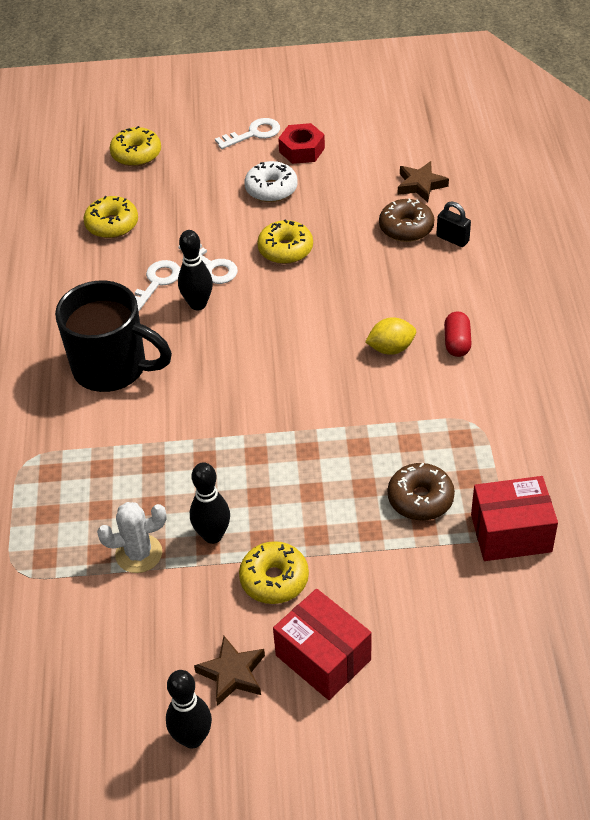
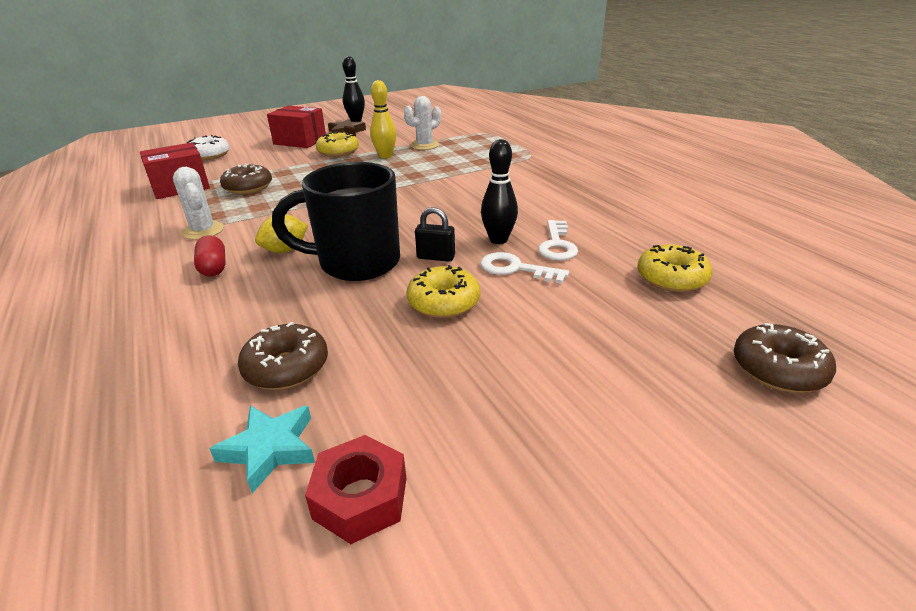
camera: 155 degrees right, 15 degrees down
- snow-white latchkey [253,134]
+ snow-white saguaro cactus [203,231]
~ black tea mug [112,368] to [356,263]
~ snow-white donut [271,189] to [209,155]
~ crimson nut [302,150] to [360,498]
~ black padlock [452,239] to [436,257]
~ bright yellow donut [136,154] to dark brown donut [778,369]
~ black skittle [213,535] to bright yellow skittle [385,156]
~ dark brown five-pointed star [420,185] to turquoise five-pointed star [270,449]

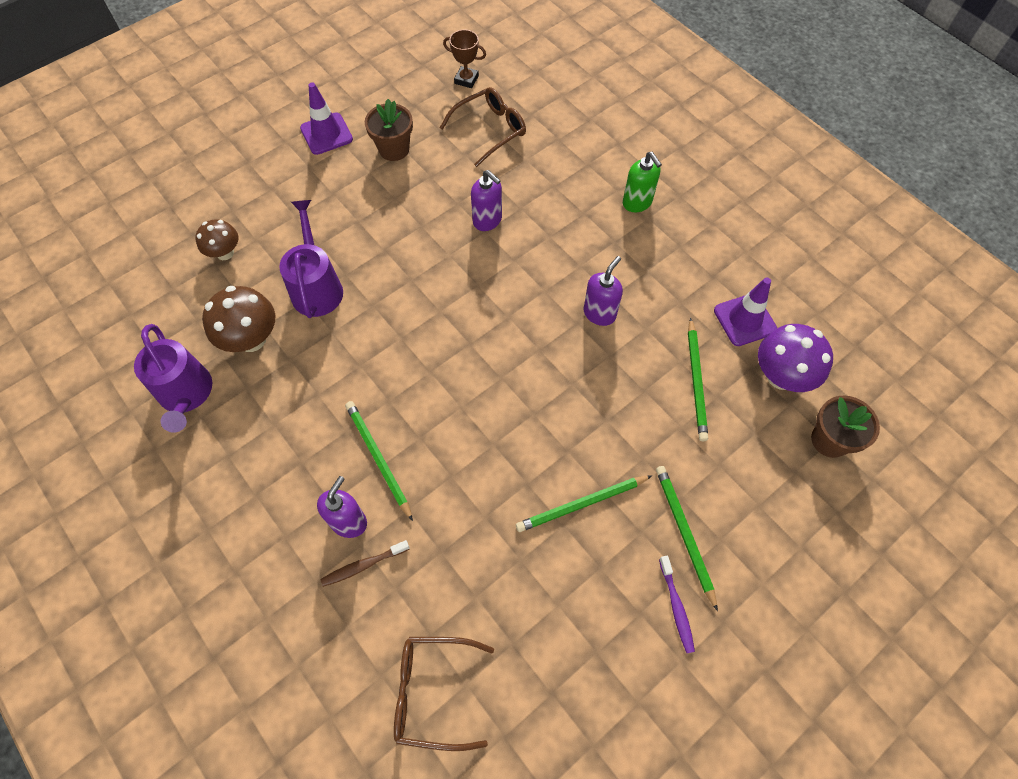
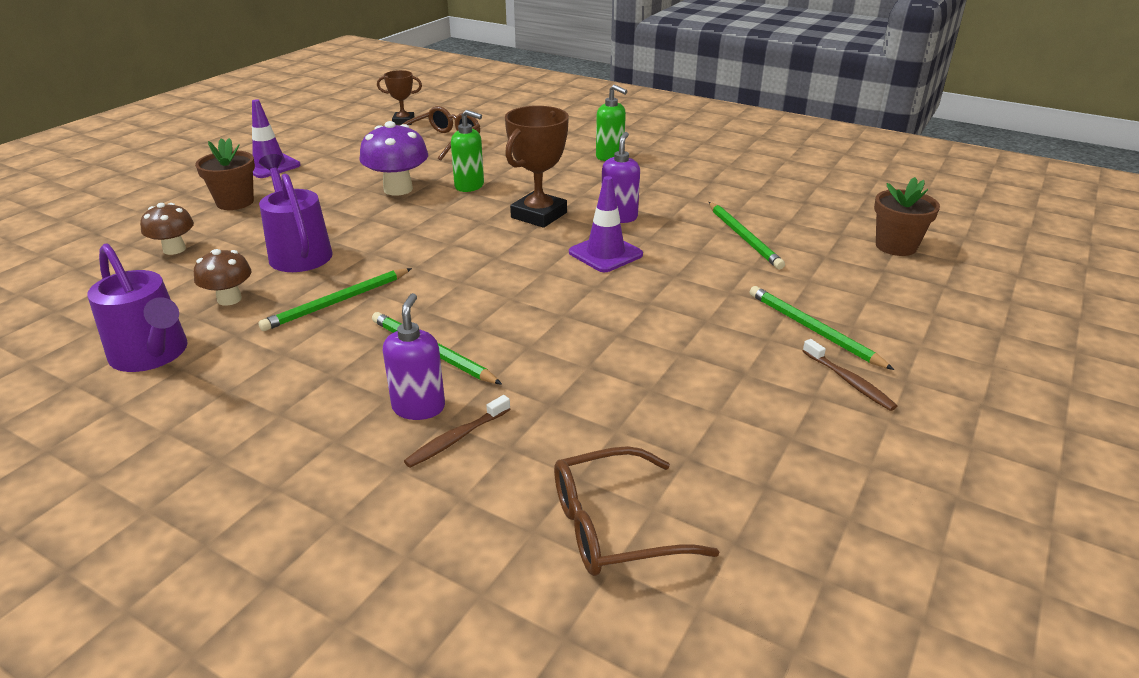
camera: 20 degrees left, 30 degrees down
+ dark brown award cup [539,215]
~ dark brown plant pot [394,149] to [235,202]
~ green lead pencil [581,504] to [337,302]
~ purple road cone [744,320] to [605,253]
~ purple mushroom [781,376] to [398,189]
~ purple soap dispenser [487,220] to green soap dispenser [469,186]
~ purple toothbrush [676,607] to dark brown toothbrush [849,381]
~ dark brown mushroom [251,339] = [229,299] x0.63

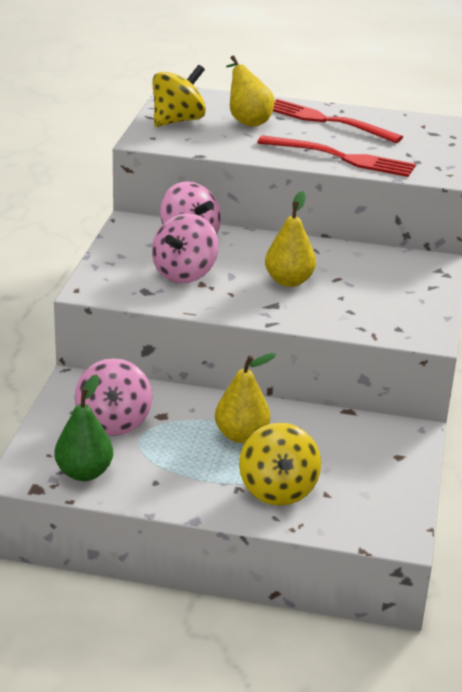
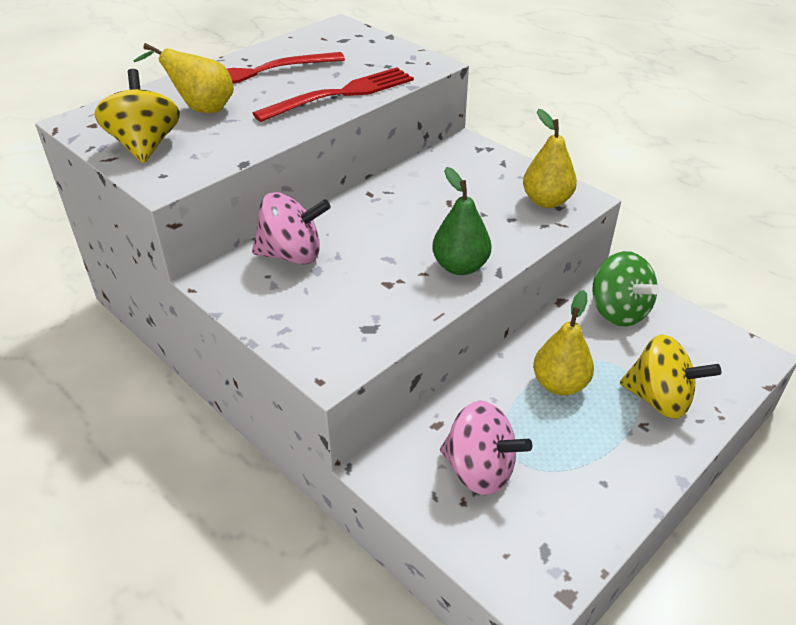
camera: 55 degrees left, 10 degrees up
- rosy toy top [184,274]
+ green toy top [618,311]
~ green toy pear [84,473] to [460,266]
~ bright yellow toy pear [289,281] to [546,201]

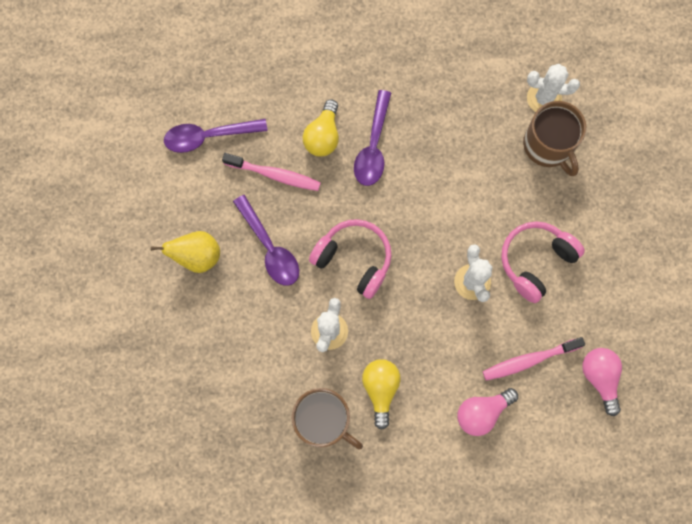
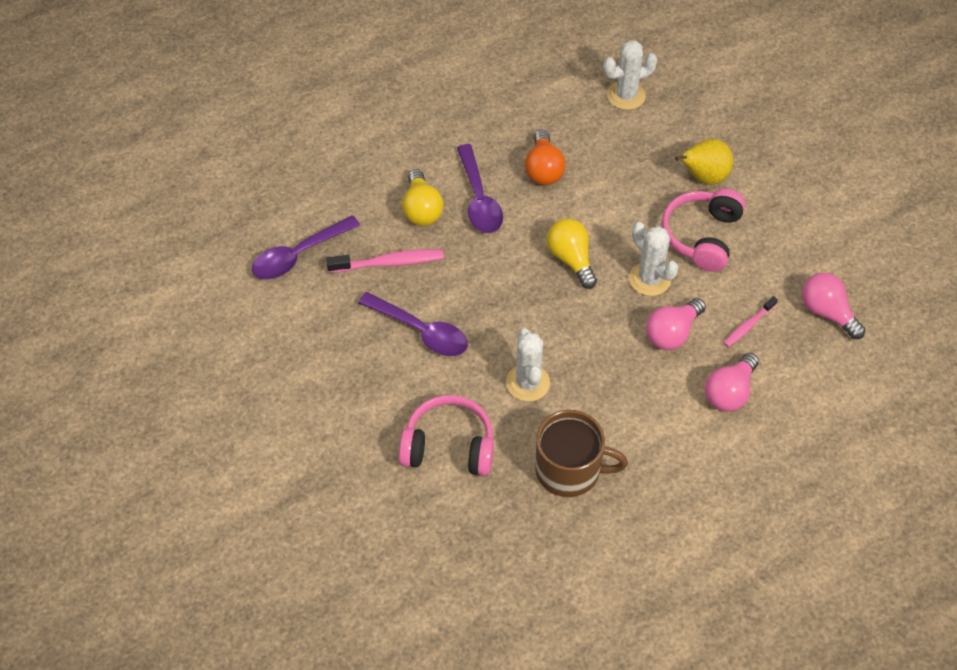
camera: 25 degrees left, 20 degrees down
- dark brown tea mug [548,146]
+ orange-coloured bulb [543,169]
+ rosy bulb [672,333]
~ bright yellow toy pear [197,256] to [703,177]
~ rosy over-ear headphones [354,260] to [449,446]
~ bright yellow bulb [380,389] to [571,259]
~ rosy toothbrush [529,360] = [748,326] x0.62

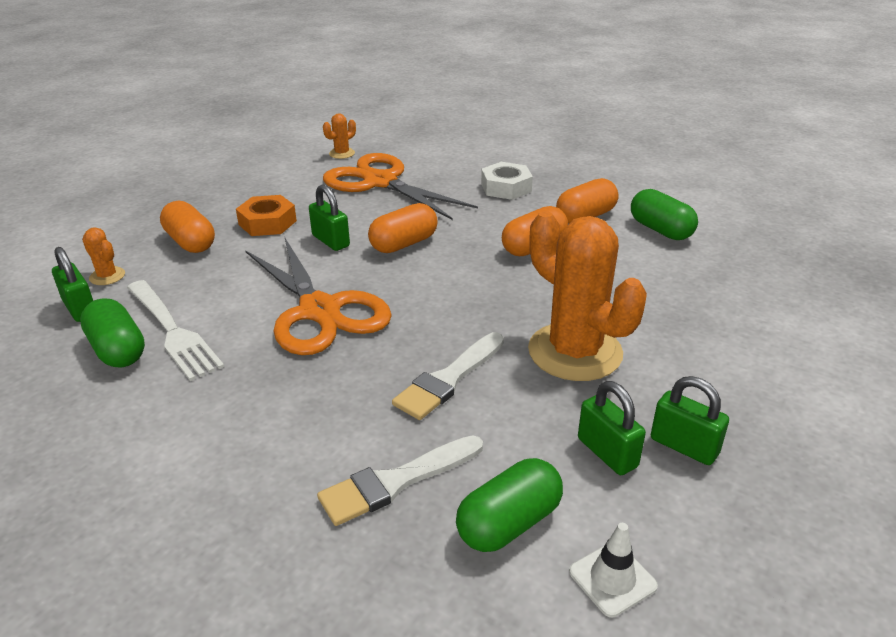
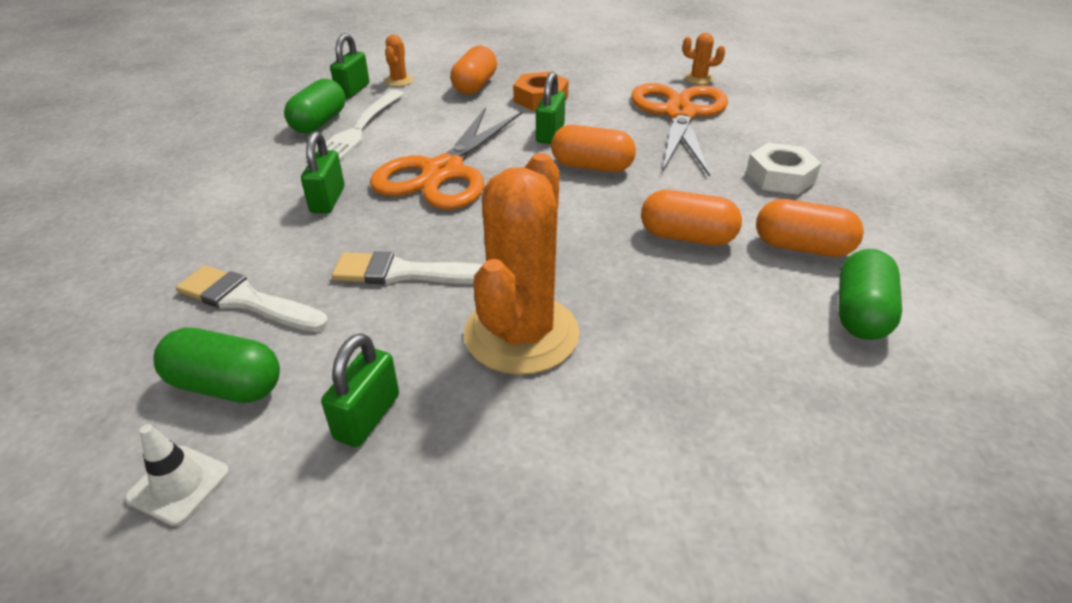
camera: 55 degrees right, 5 degrees up
~ green padlock [684,446] to [328,200]

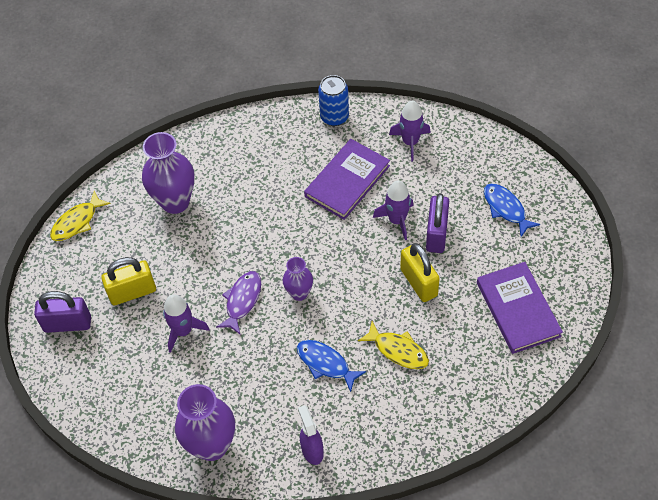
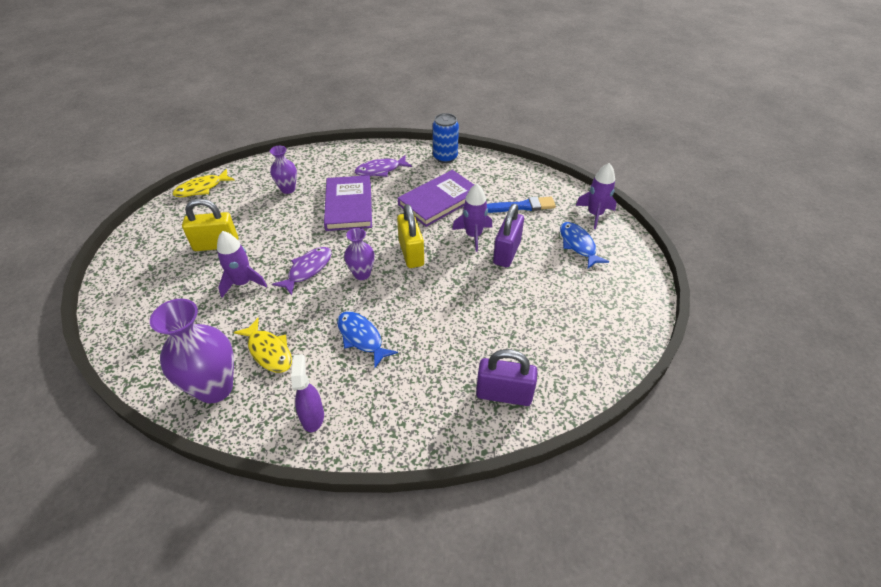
camera: 10 degrees right, 10 degrees down
+ purple toy fish [380,170]
+ blue paintbrush [521,206]
~ purple padlock [67,324] to [504,394]
~ bright yellow toy fish [398,350] to [269,351]
~ purple spaceship [410,142] to [595,214]
~ bright yellow padlock [418,282] to [411,253]
~ purple hardback [518,309] to [349,205]
~ purple tall vase [175,202] = [288,189] x0.56

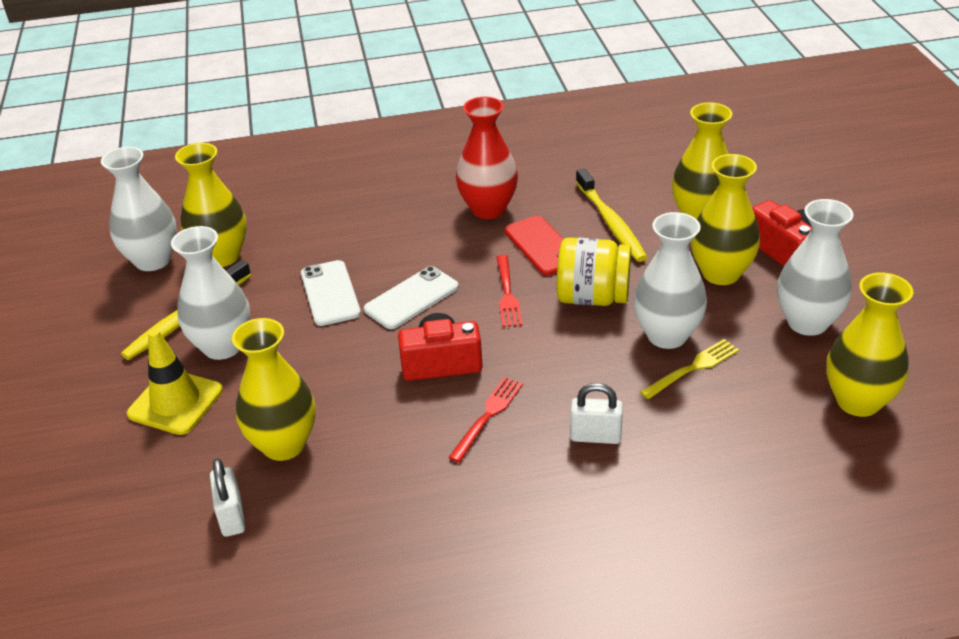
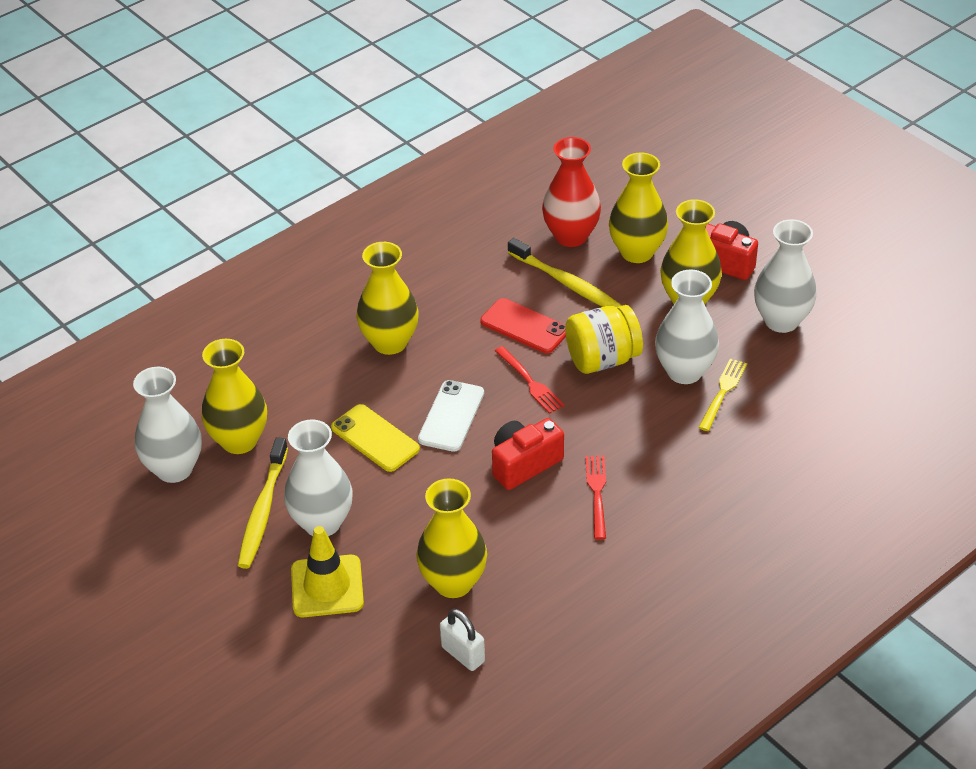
camera: 30 degrees left, 5 degrees up
- snow-white padlock [595,436]
~ crimson tall vase [488,209] to [571,236]
~ bright yellow tall vase [858,401] to [390,342]
~ snow-white mobile phone [330,293] to bright yellow mobile phone [375,438]

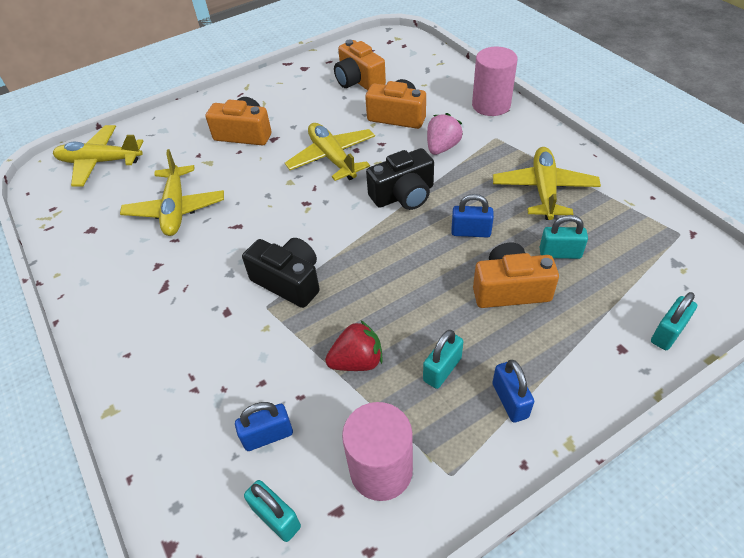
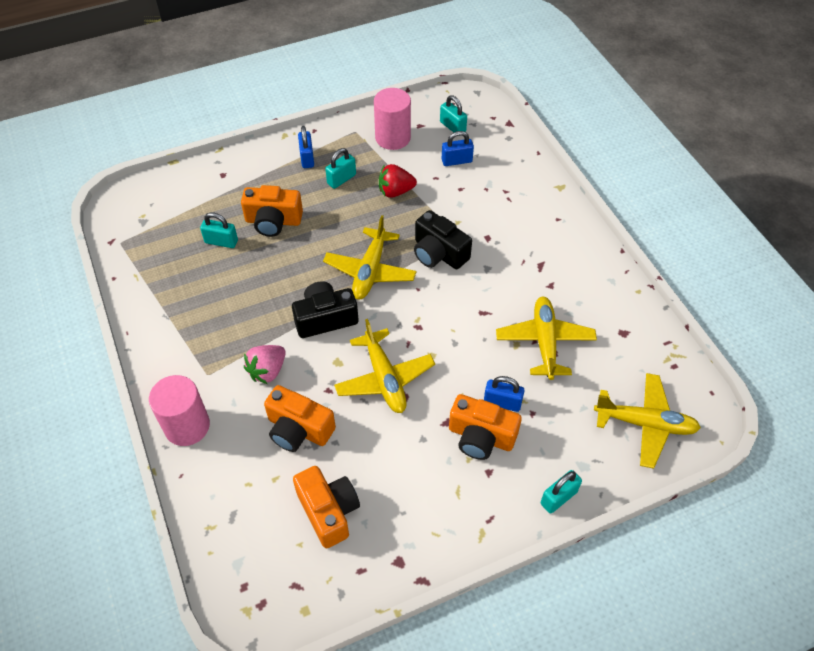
camera: 175 degrees left, 5 degrees up
~ blue padlock [471,232] to [502,402]
~ bright yellow plane [544,190] to [370,271]
~ turquoise padlock [667,333] to [558,498]

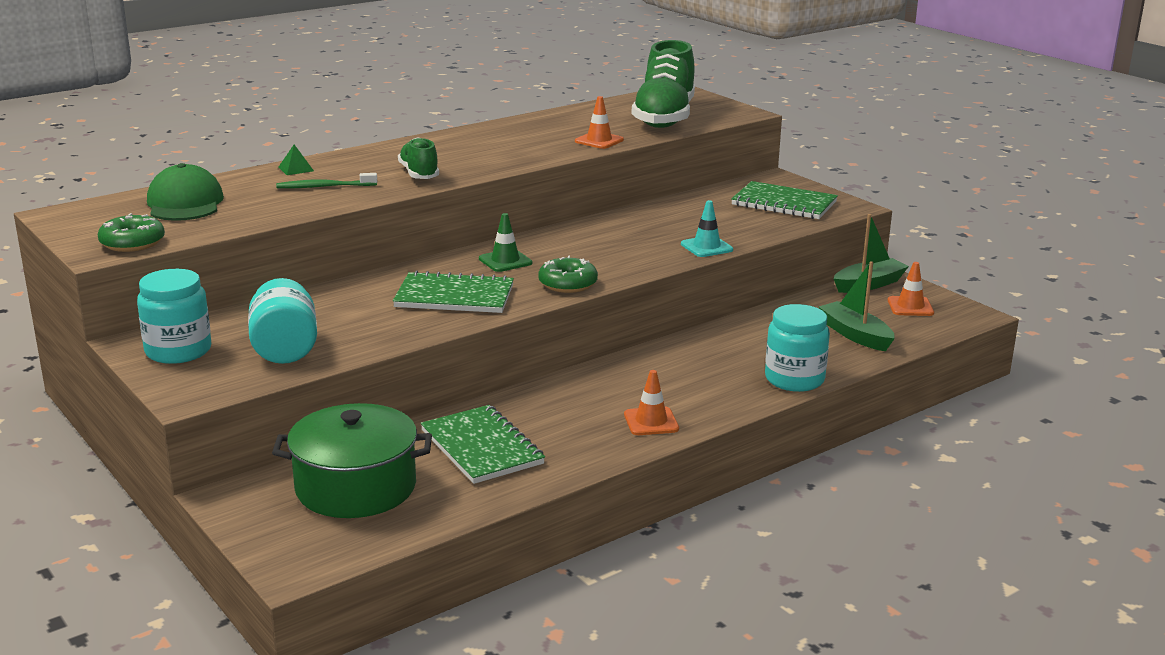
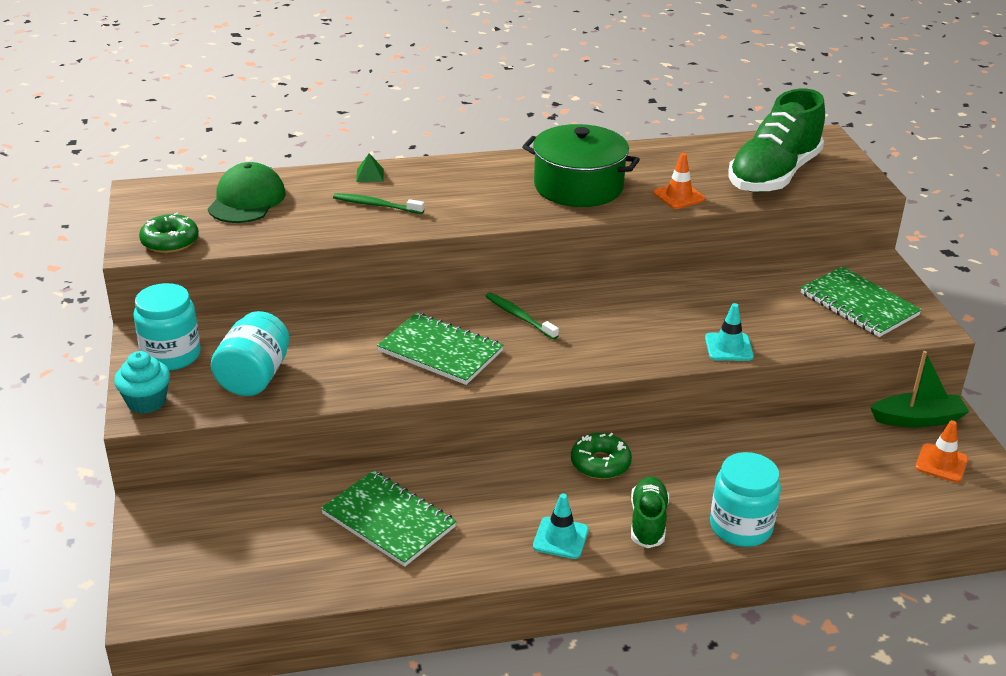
camera: 25 degrees right, 10 degrees up
- green sailboat [855,335]
+ turquoise cupcake [146,402]
~ green stockpot [356,487] to [578,186]
~ green shoe [419,174] to [648,522]
~ green donut [568,284] to [600,463]
~ green road cone [505,261] to green toothbrush [519,316]
~ orange-coloured road cone [651,422] to turquoise road cone [560,538]
~ green notepad [482,447] = [389,520] 45 degrees counterclockwise

